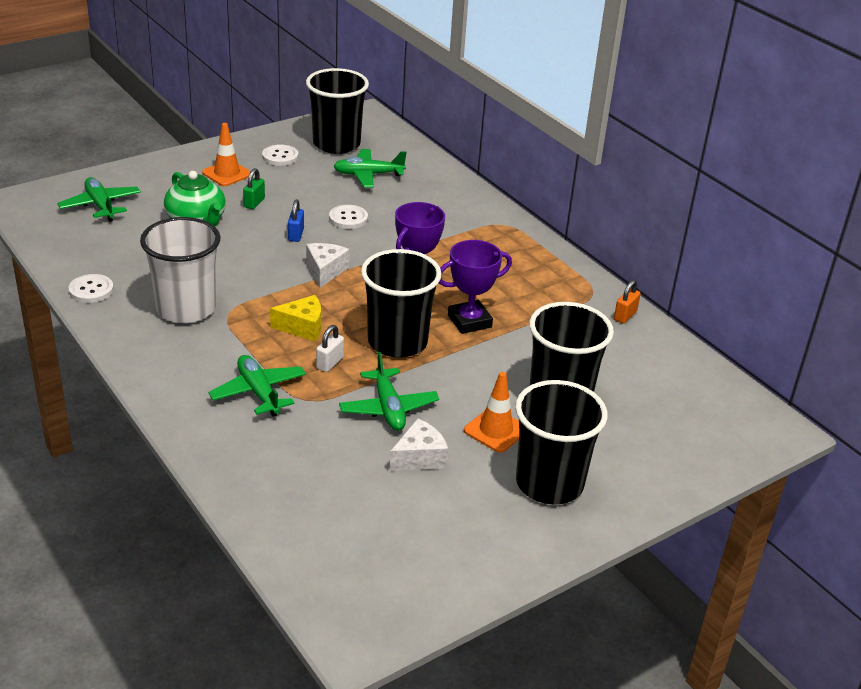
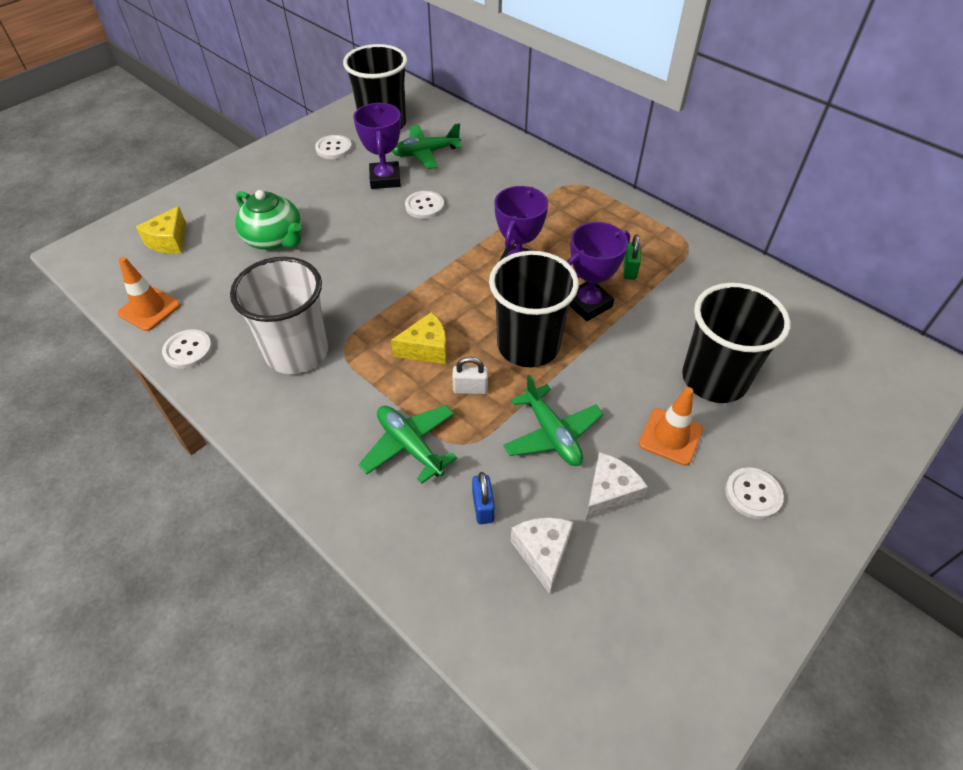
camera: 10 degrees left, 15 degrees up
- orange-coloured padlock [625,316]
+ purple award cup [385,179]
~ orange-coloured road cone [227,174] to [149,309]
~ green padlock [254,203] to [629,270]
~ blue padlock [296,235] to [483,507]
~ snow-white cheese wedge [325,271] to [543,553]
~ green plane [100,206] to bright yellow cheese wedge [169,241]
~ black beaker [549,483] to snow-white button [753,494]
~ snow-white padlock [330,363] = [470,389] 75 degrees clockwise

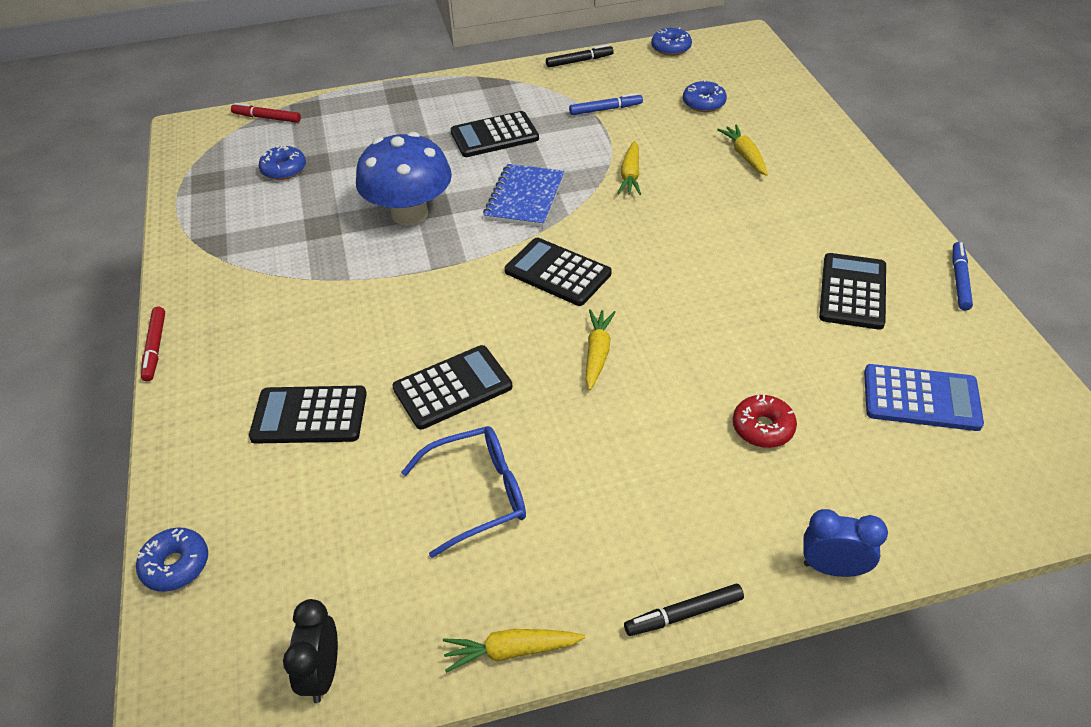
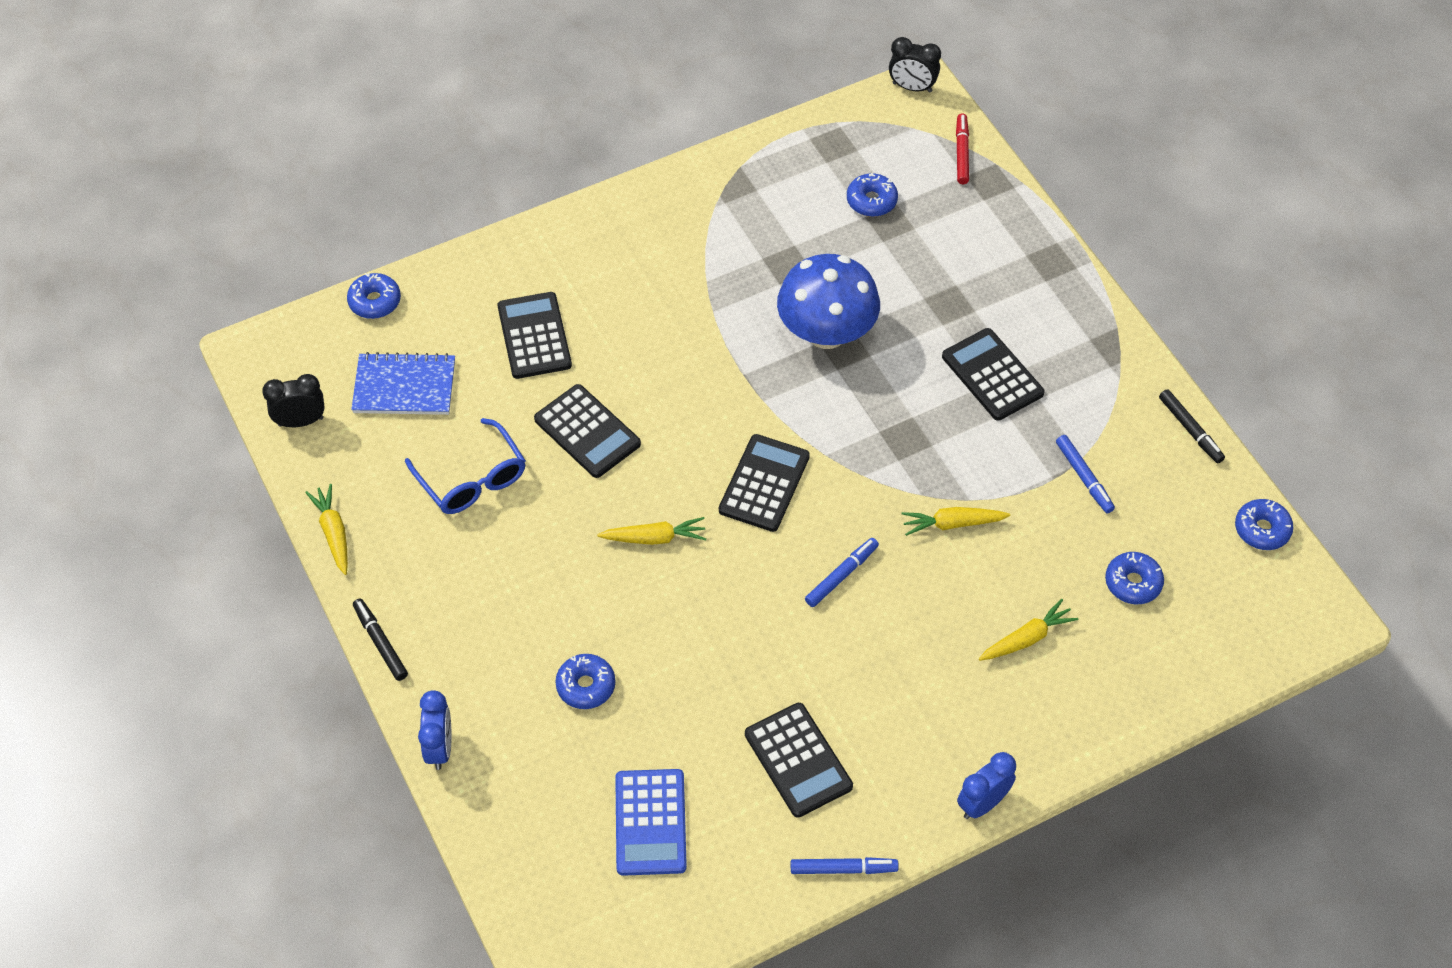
camera: 75 degrees right, 10 degrees up
- crimson marker [155,348]
+ blue marker [841,575]
+ black bedside clock [912,87]
+ blue bedside clock [982,803]
~ blue notepad [524,198] to [404,386]
~ crimson donut [763,428] to blue donut [586,686]
~ black calculator [853,292] = [798,760] 60 degrees clockwise

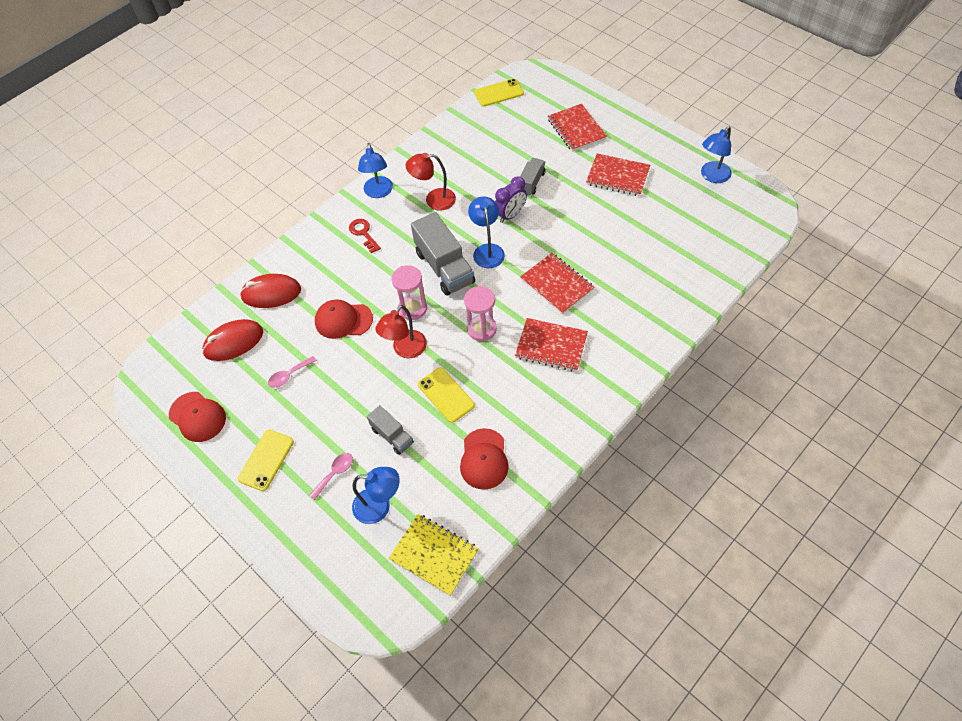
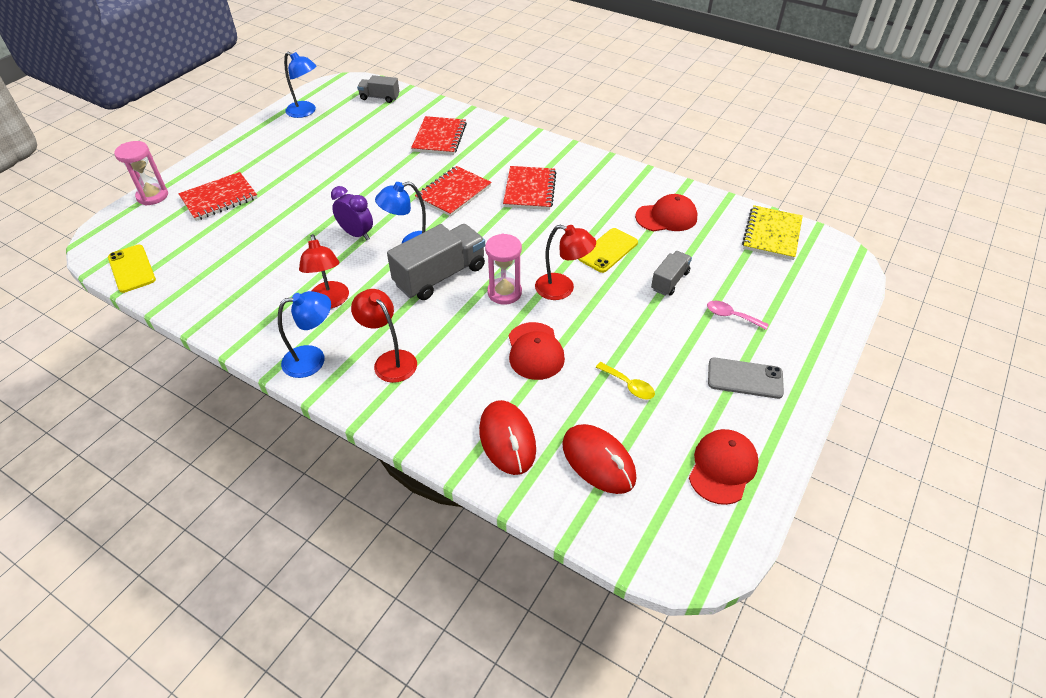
camera: 105 degrees left, 10 degrees down
- blue reading lamp [379,506]
~ rosy hourglass [481,329] to [152,196]
~ gray lorry [531,182] to [379,97]
~ crimson notepad [617,176] to [439,137]
~ crimson latchkey [363,233] to crimson reading lamp [390,360]
~ bright yellow mobile phone [266,460] to gray mobile phone [745,378]
~ rosy spoon [289,375] to bright yellow spoon [629,385]

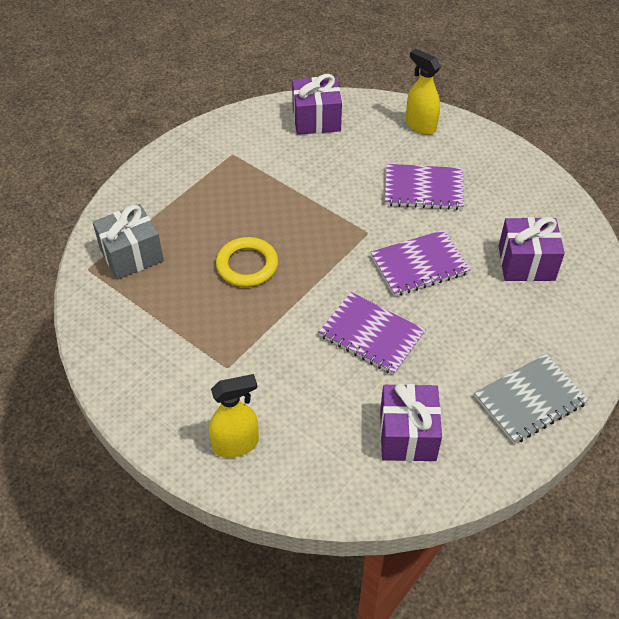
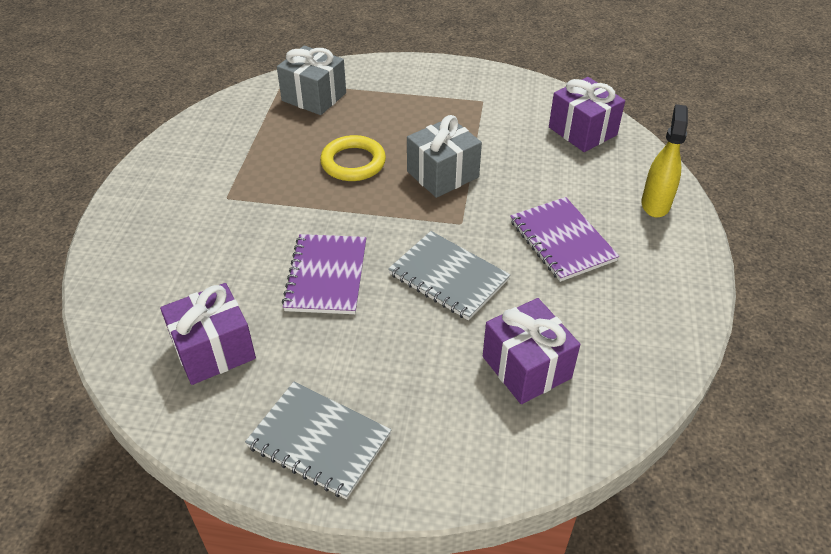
camera: 60 degrees right, 5 degrees down
- bright yellow spray cleaner [236,444]
+ gray gift [443,174]
~ purple notepad [419,265] to gray notepad [448,277]

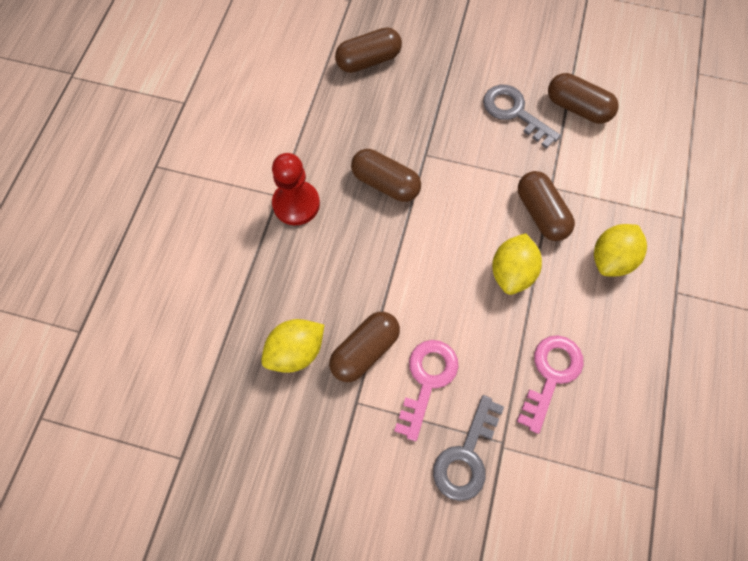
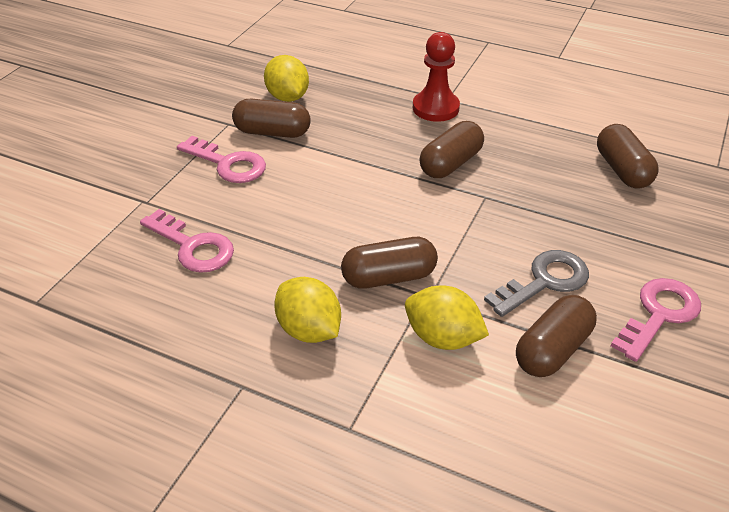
camera: 100 degrees right, 25 degrees down
- gray latchkey [466,456]
+ rosy latchkey [659,314]
~ bright yellow toy lemon [512,272] to [442,338]
~ dark brown pill [365,351] = [272,132] 45 degrees counterclockwise

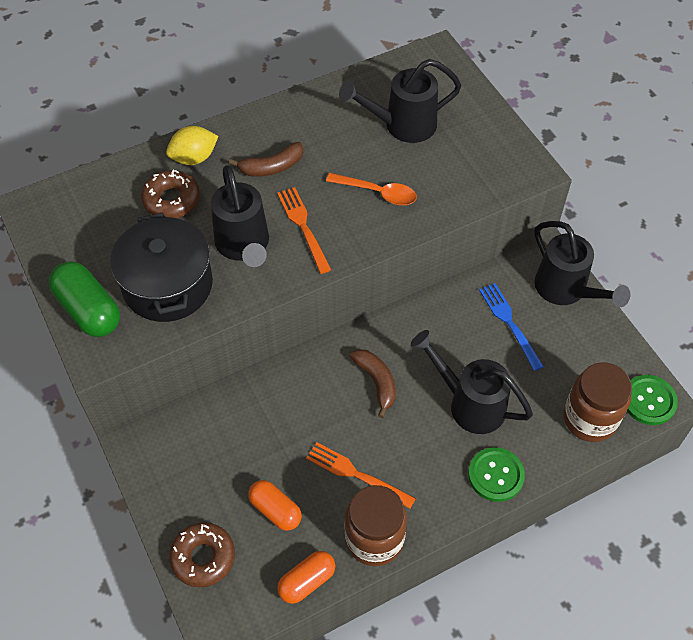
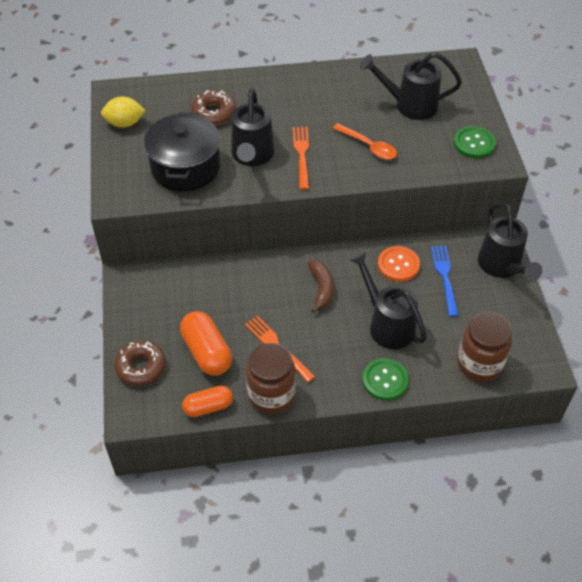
camera: 20 degrees right, 5 degrees down
- green pill [89,310]
- dark brown banana fruit [272,167]
+ orange-coloured button [398,265]
~ bright yellow toy lemon [194,158] to [125,123]
~ green button [649,401] to [474,143]
~ orange-coloured pill [275,510] = [206,352] x1.51

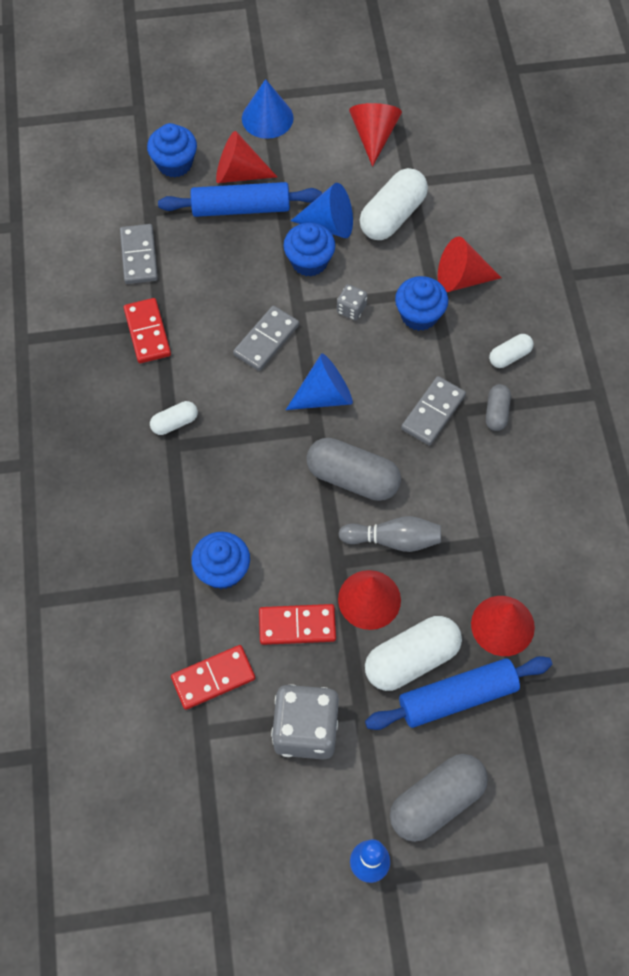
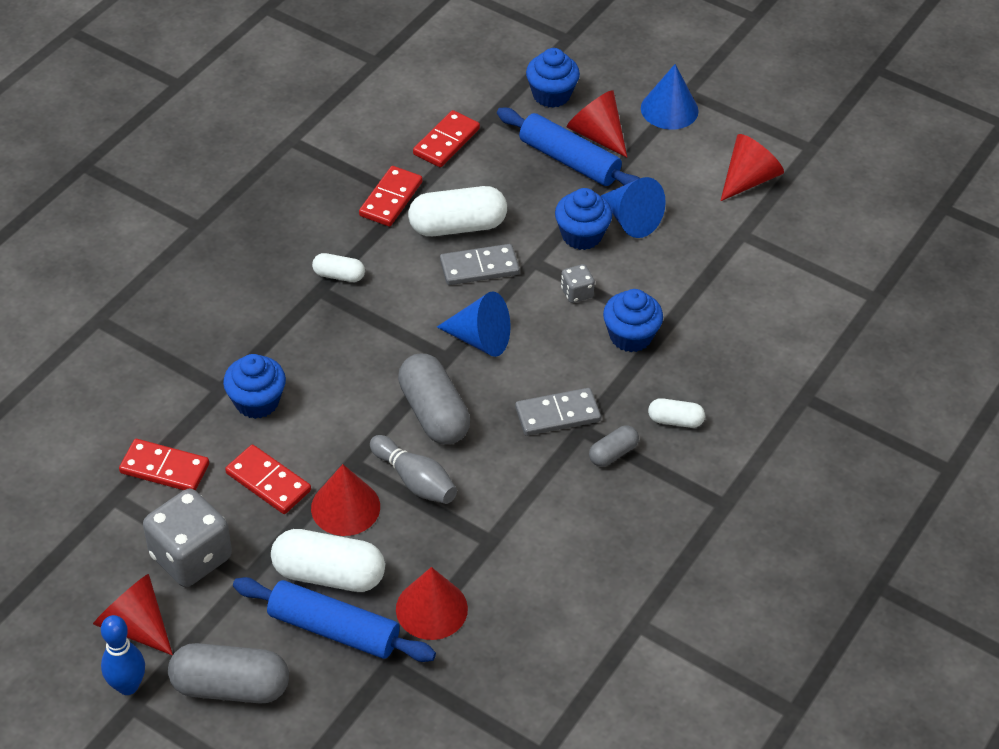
camera: 40 degrees right, 15 degrees down
~ snow-white pill [392,216] to [457,226]
~ crimson cone [461,278] to [135,625]
~ gray domino tile [139,256] to crimson domino tile [446,142]

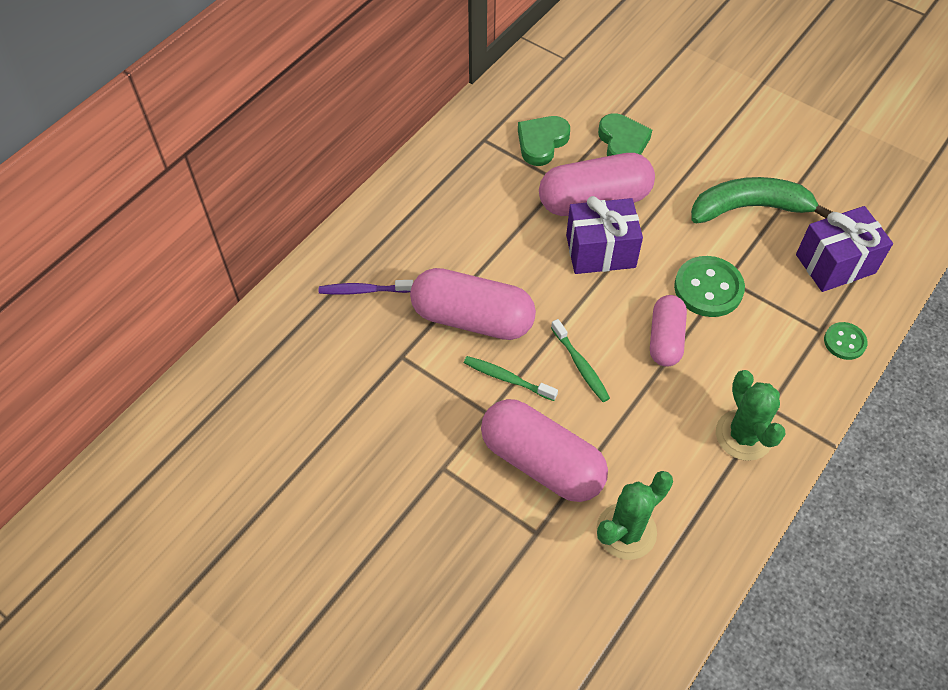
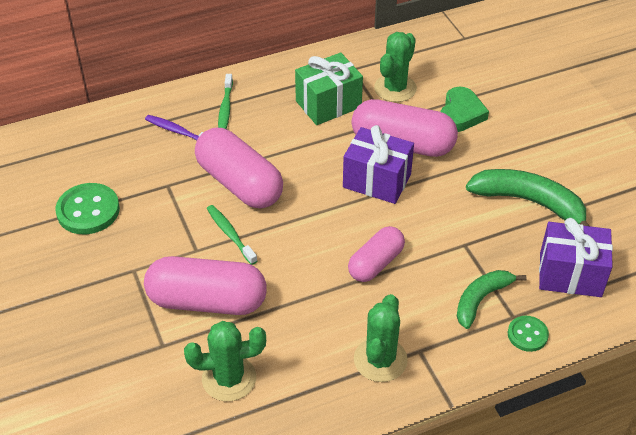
camera: 30 degrees right, 10 degrees down
+ green gift [328,104]
+ green banana fruit [481,300]
~ green toothbrush [580,365] to [225,108]
~ green button [708,288] to [88,211]
~ green heart shape [541,143] to green saguaro cactus [395,88]
~ rosy pill [542,462] = [207,301] 60 degrees counterclockwise

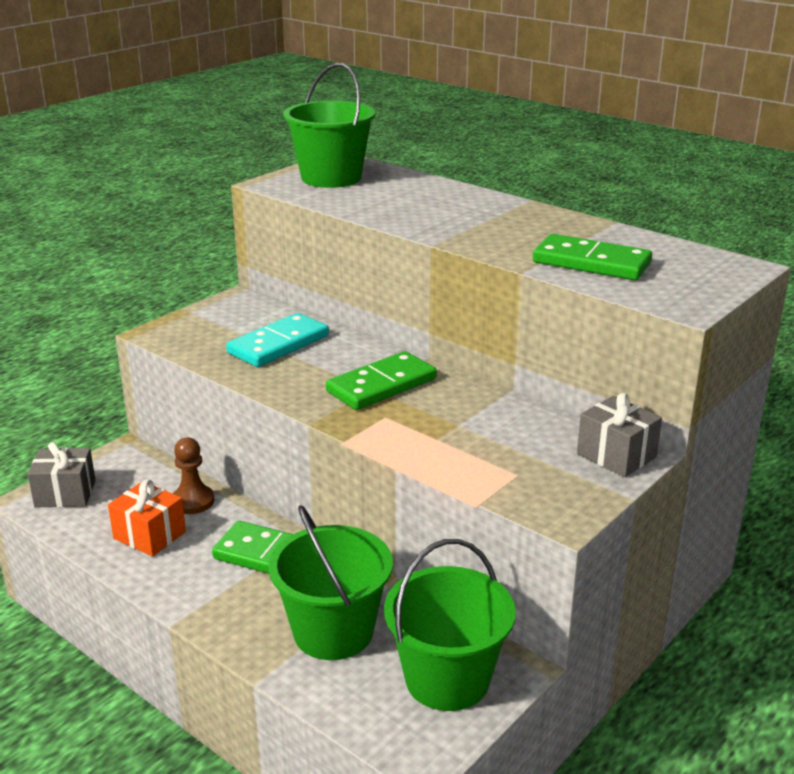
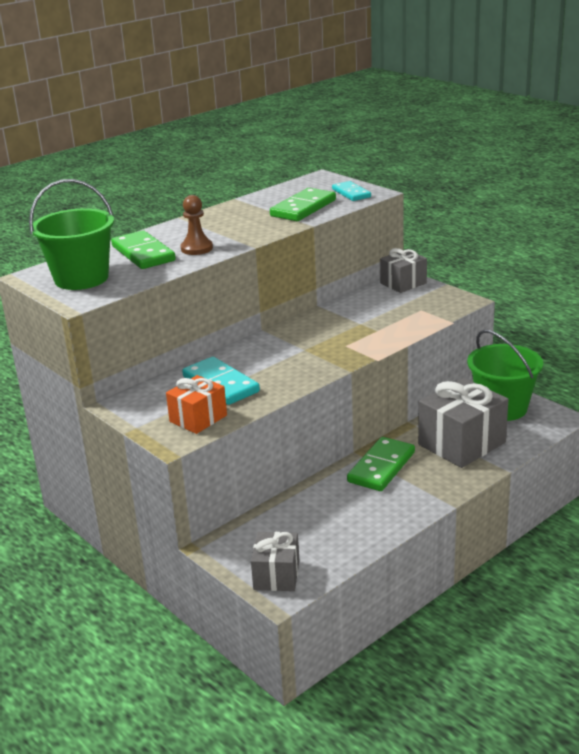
camera: 80 degrees left, 0 degrees up
+ turquoise domino tile [351,193]
~ orange-coloured gift [149,535] to [198,418]
~ dark brown pawn [193,501] to [196,248]
~ green domino tile [382,385] to [143,253]
~ green pail [333,632] to gray gift [461,443]

